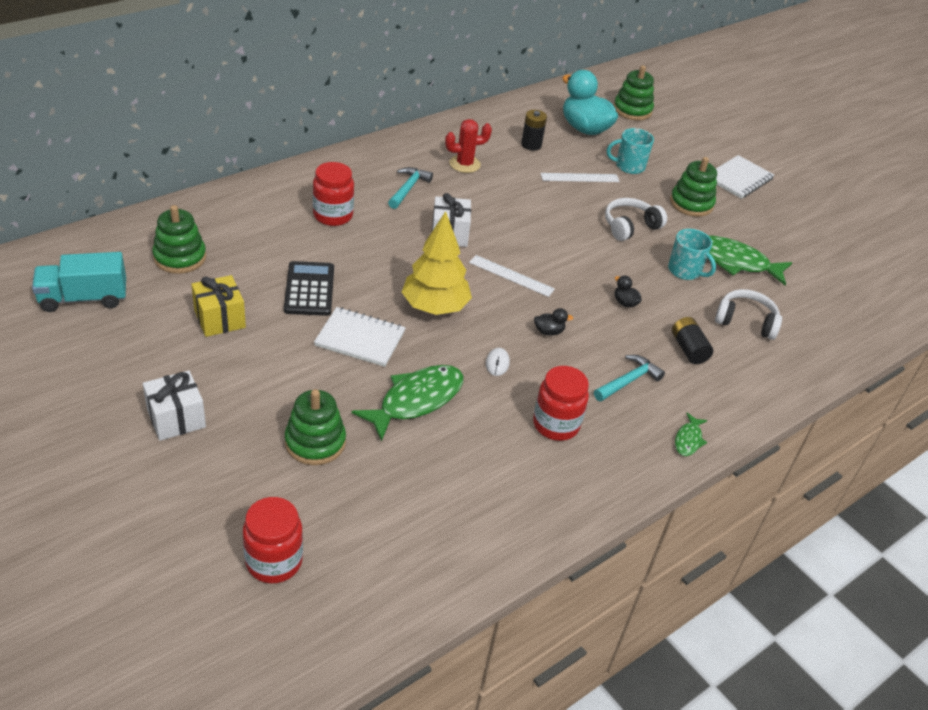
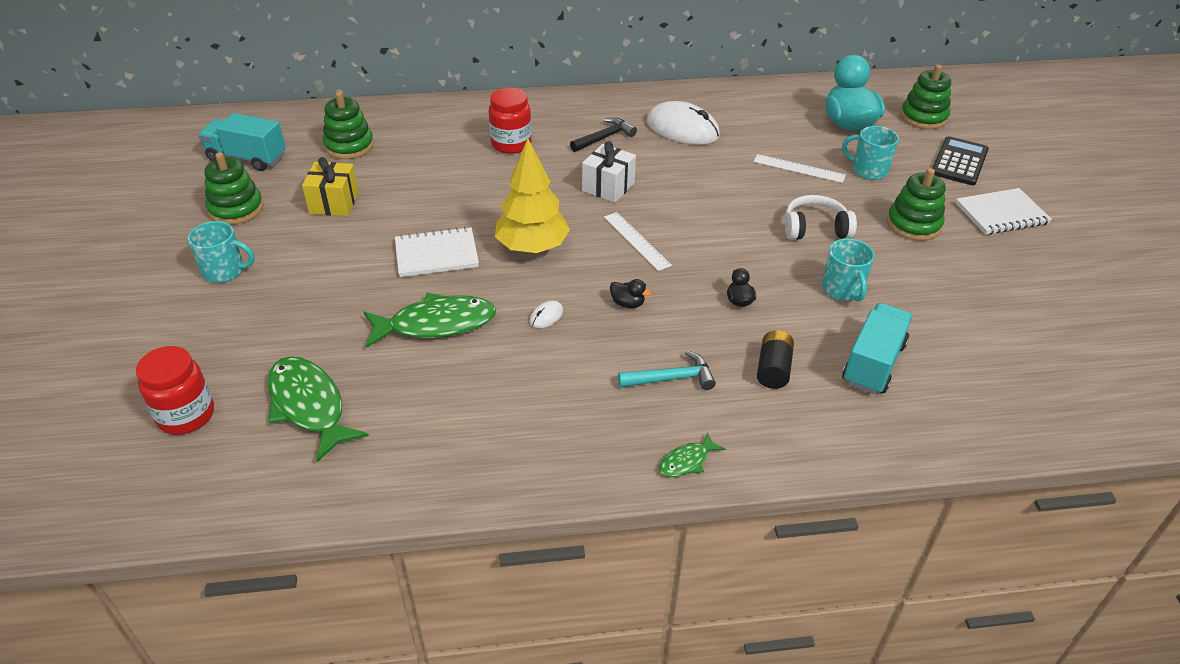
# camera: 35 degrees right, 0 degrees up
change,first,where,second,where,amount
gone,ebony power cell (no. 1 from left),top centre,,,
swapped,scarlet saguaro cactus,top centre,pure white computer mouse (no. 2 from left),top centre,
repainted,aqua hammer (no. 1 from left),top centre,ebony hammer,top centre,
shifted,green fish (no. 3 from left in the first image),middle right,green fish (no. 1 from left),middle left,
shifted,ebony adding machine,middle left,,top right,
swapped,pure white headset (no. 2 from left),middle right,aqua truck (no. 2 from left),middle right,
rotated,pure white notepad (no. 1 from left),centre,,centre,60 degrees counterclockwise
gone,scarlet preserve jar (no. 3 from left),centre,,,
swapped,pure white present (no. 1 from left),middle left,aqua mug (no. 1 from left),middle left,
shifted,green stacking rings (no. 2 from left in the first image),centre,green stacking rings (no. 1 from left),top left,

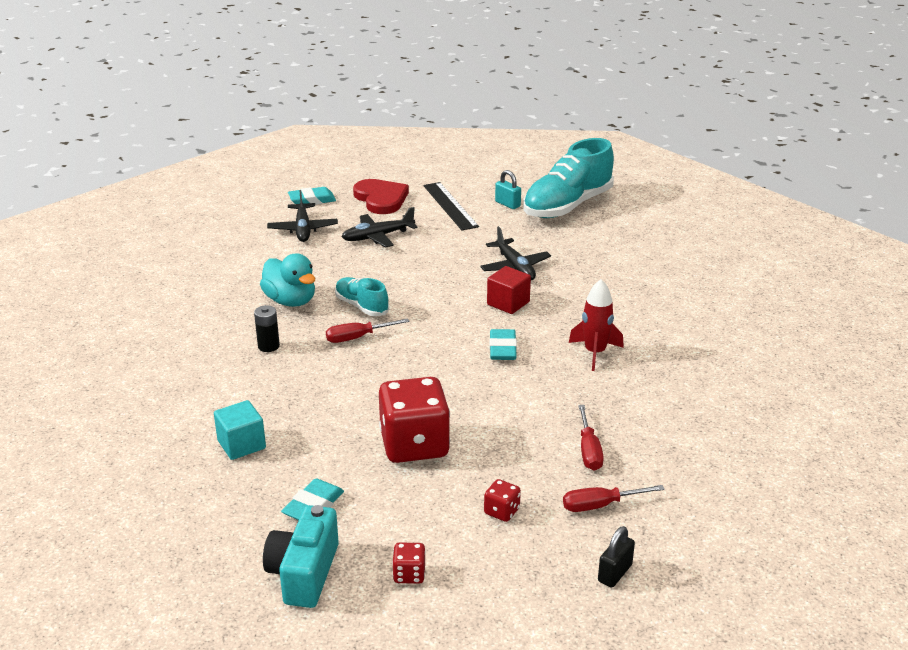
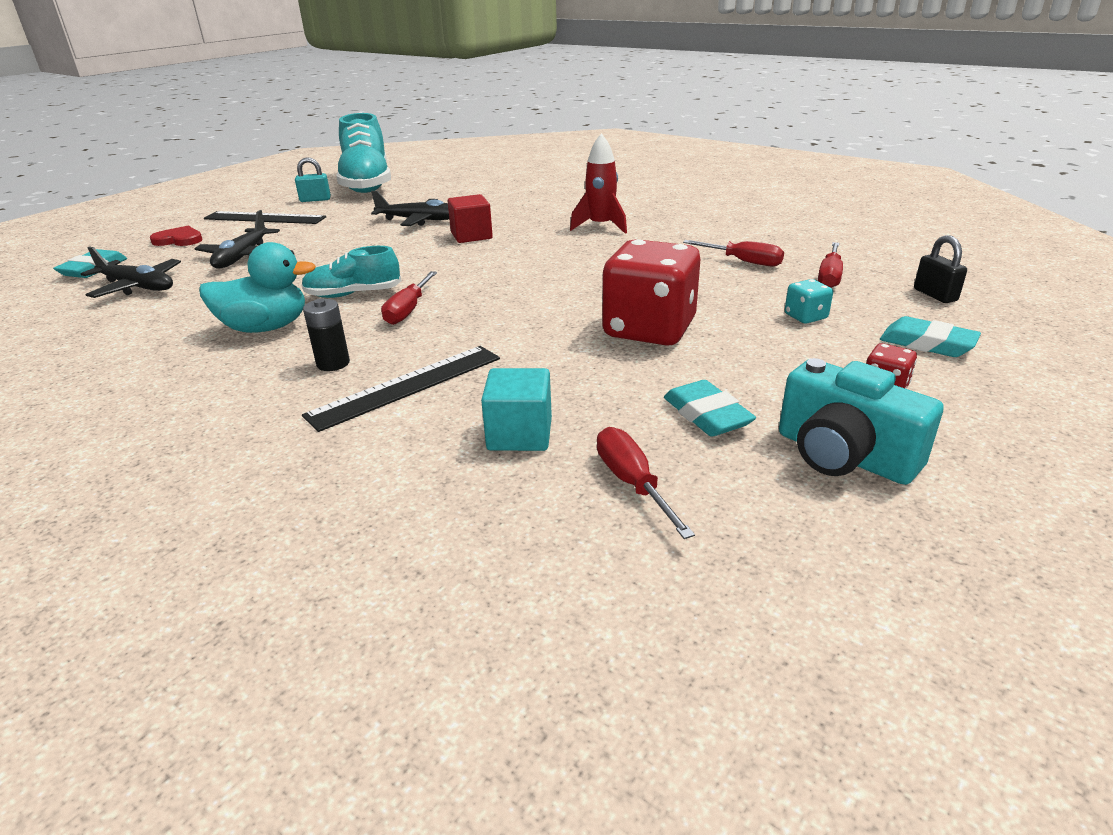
# camera: 55 degrees left, 0 degrees up
change,first,where,second,where,amount
scaled,scarlet heart,top centre,,top left,x0.60
shifted,aqua pencil eraser (no. 3 from left),centre,,middle right,
repainted,scarlet dice (no. 3 from left),bottom centre,aqua dice,middle right,
new,,,ebony ruler (no. 2 from left),centre,
new,,,scarlet screwdriver (no. 2 from left),centre,

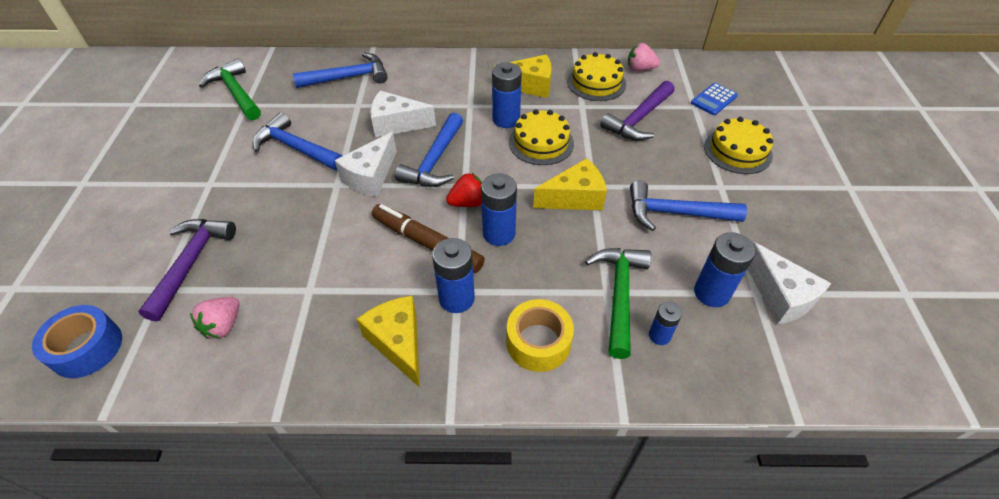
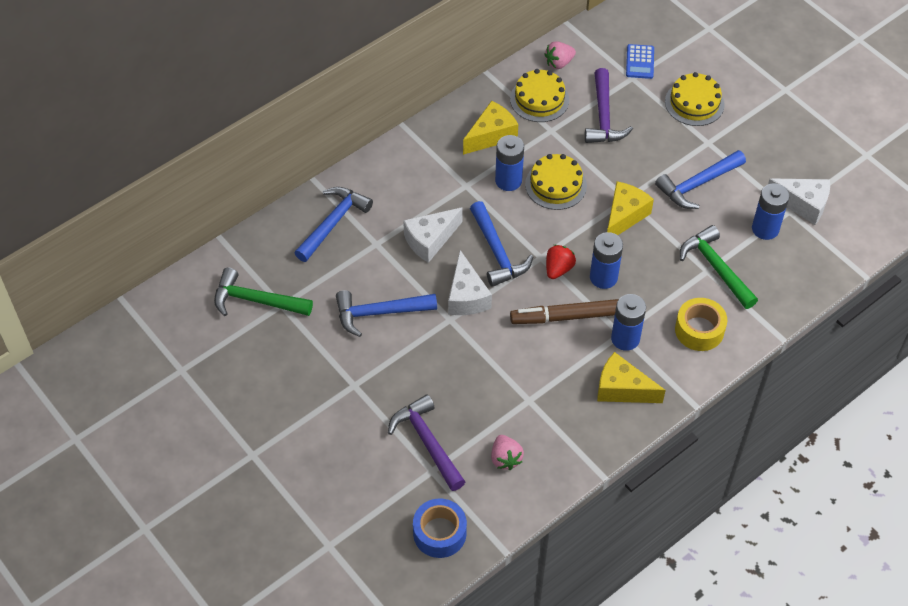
# camera: 40 degrees left, 5 degrees up
change,first,where,second,where,amount
gone,cobalt power cell (no. 4 from left),centre,,,

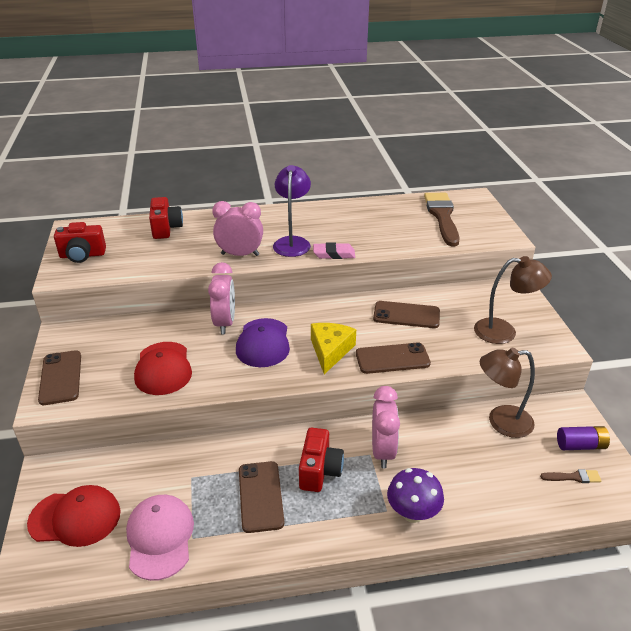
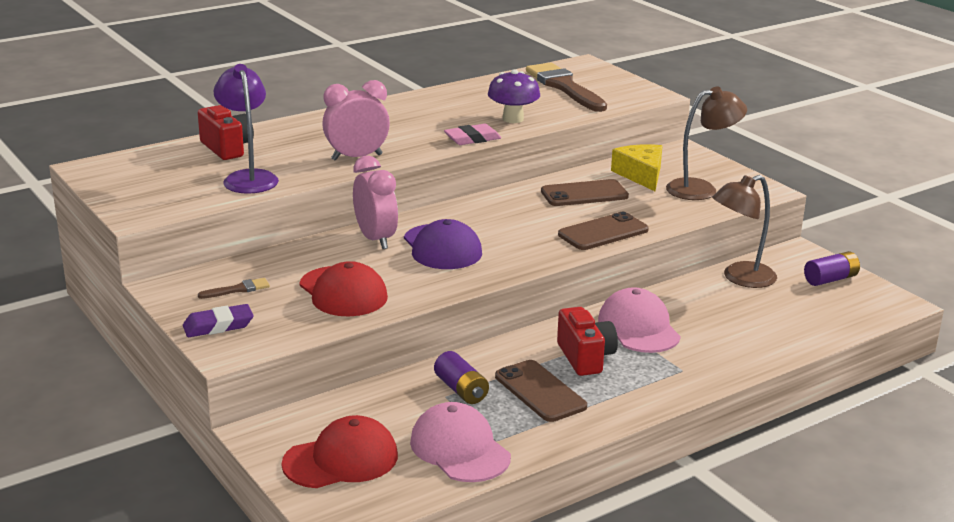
# camera: 25 degrees left, 10 degrees down
change,first,where,second,where,amount
shifted,royal purple desk lamp,centre,,top left,
gone,scarlet compact camera (no. 1 from left),middle left,,,
shifted,golden cheese wedge,centre,,top right,
swapped,russet mobile phone (no. 1 from left),middle left,royal purple pencil eraser,middle left,
swapped,pink clock (no. 3 from left),bottom centre,pink cap (no. 2 from left),middle right,
shifted,royal purple toadstool,bottom centre,,top centre,
shifted,russet brush (no. 2 from left in the first image),bottom right,russet brush (no. 1 from left),middle left,
new,,,royal purple power cell (no. 1 from left),bottom centre,

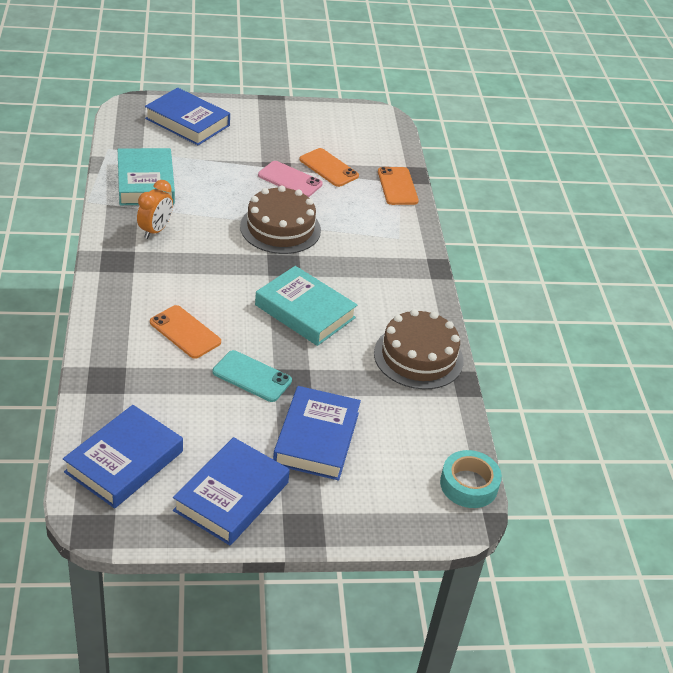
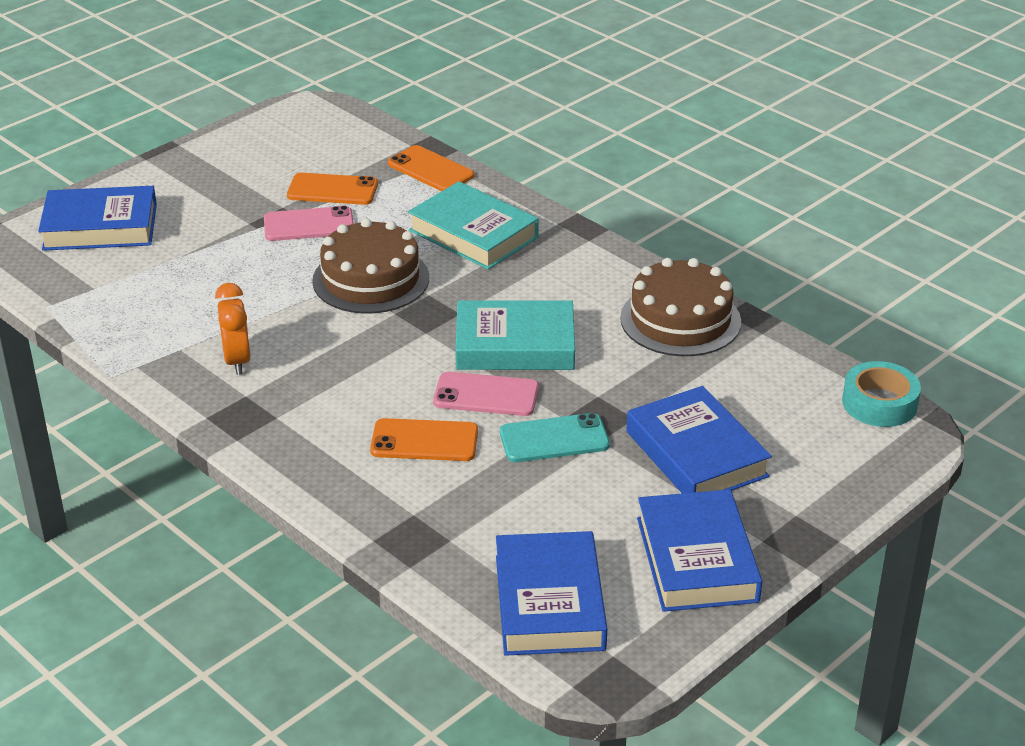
# camera: 35 degrees left, 5 degrees down
change,first,where,second,where,amount
shifted,aqua hardcover (no. 1 from left),top left,,top centre,
new,,,pink mobile phone (no. 2 from left),centre,

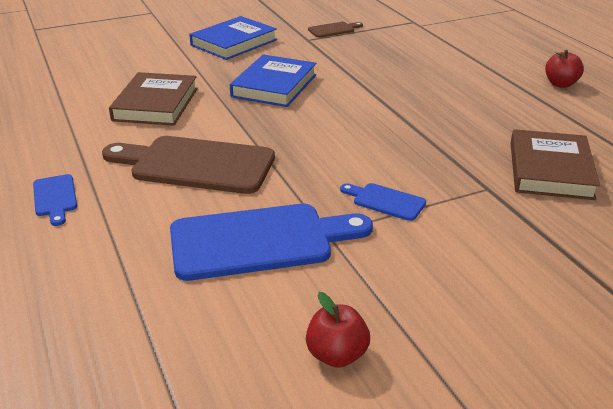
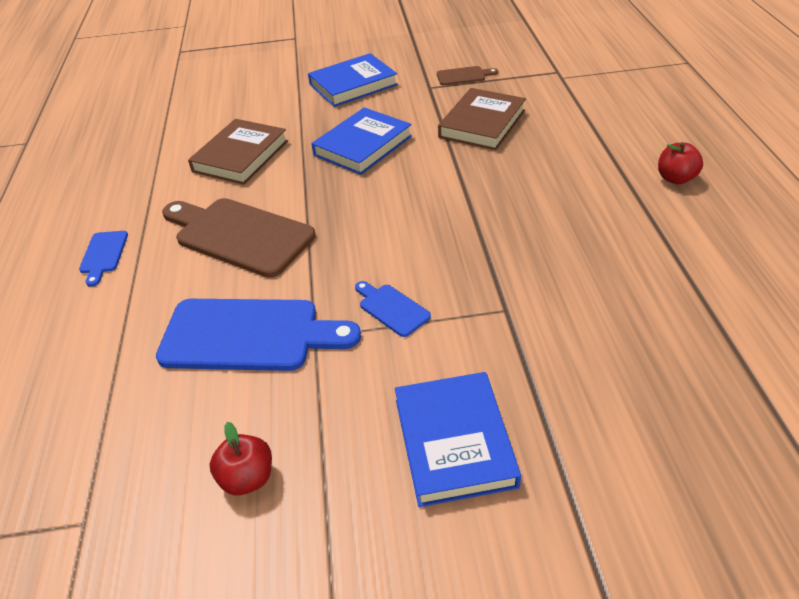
# camera: 20 degrees right, 10 degrees up
change,first,where,second,where,amount
shifted,russet hardcover (no. 2 from left),middle right,,top centre,
new,,,cobalt hardcover (no. 3 from left),bottom centre,

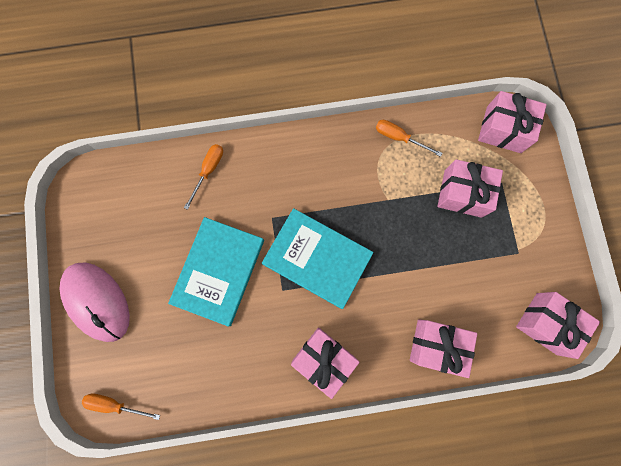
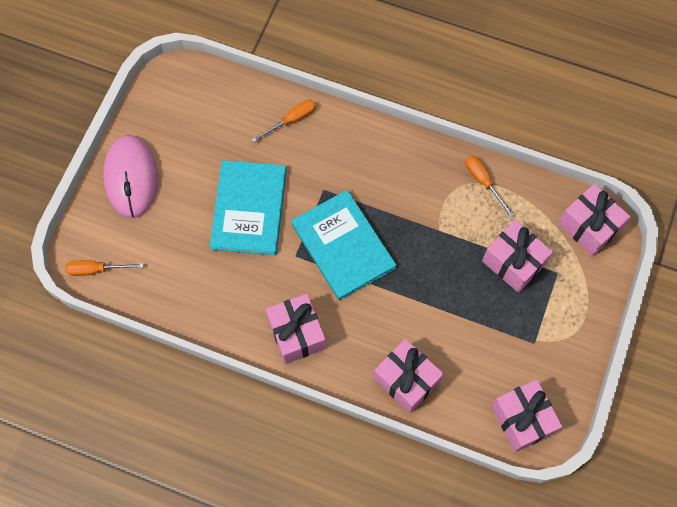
# camera: 30 degrees right, 10 degrees down
change,first,where,second,where,amount
rotated,aqua hardcover (no. 1 from left),centre,,centre,45 degrees counterclockwise
rotated,bright orange screwdriver (no. 1 from left),bottom left,,middle left,45 degrees counterclockwise

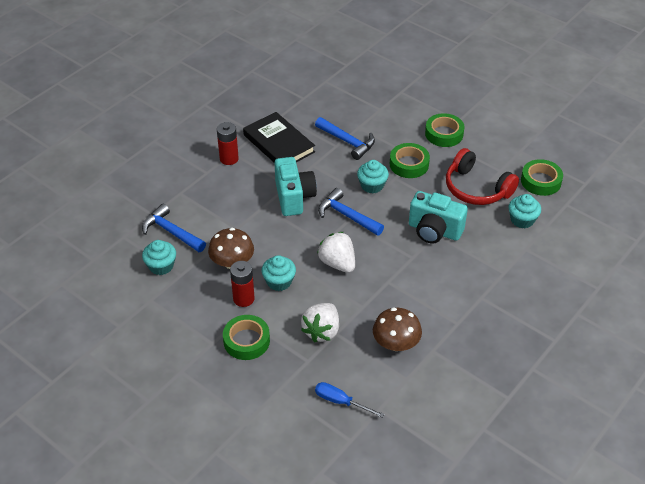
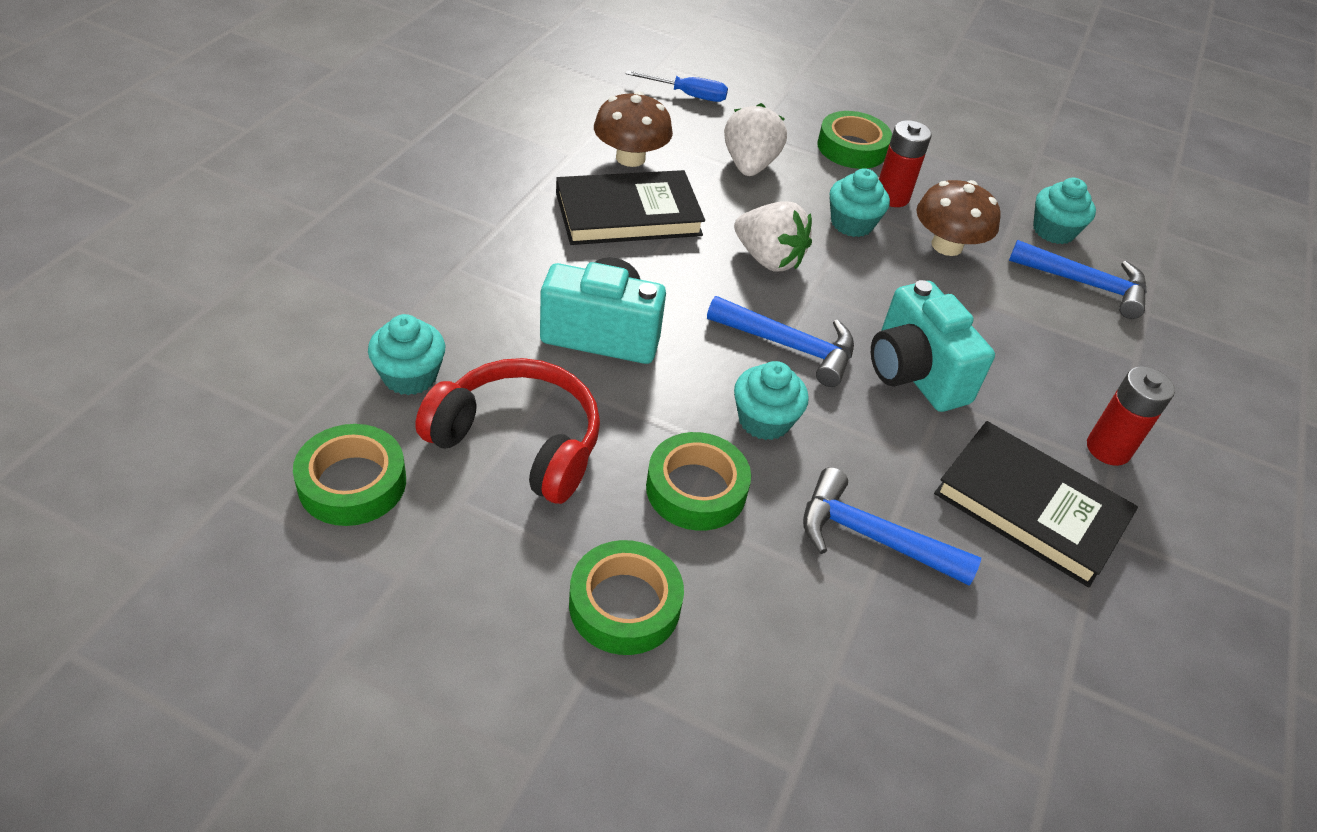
# camera: 160 degrees right, 0 degrees up
change,first,where,second,where,amount
new,,,ebony hardcover (no. 1 from left),top centre,

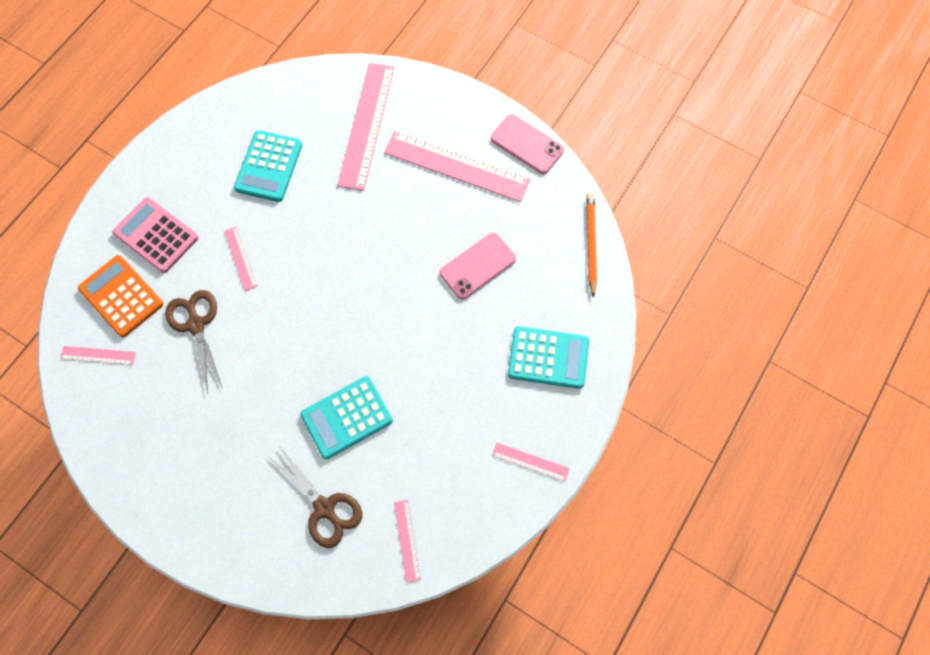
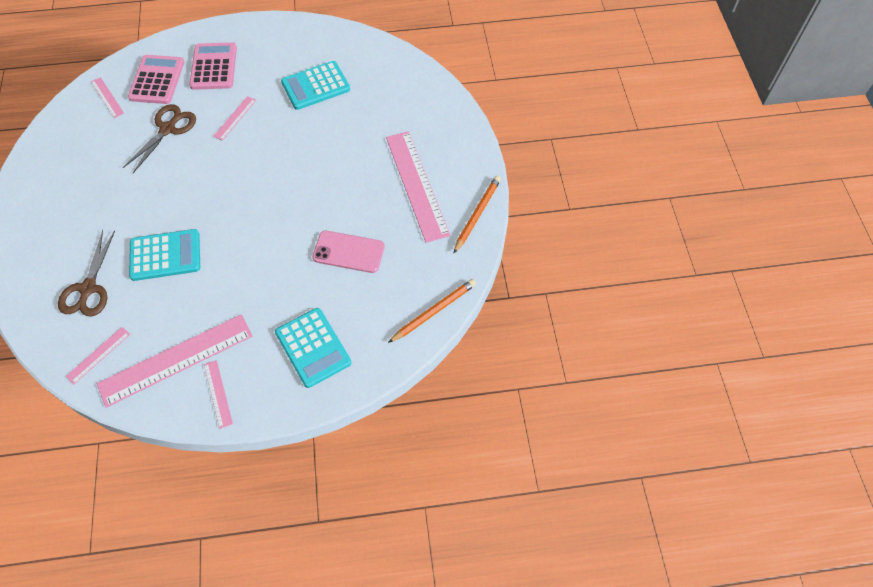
# camera: 50 degrees right, 10 degrees down
change,first,where,second,where,amount
shifted,pink ruler (no. 3 from left),top centre,,middle left,
swapped,pink mobile phone (no. 2 from left),top centre,bright orange wooden pencil (no. 2 from left),centre,
repainted,bright orange adding machine,middle left,pink adding machine (no. 1 from left),top left,
rotated,aqua adding machine (no. 2 from left in the first image),centre,aqua adding machine (no. 1 from left),middle left,150 degrees clockwise

